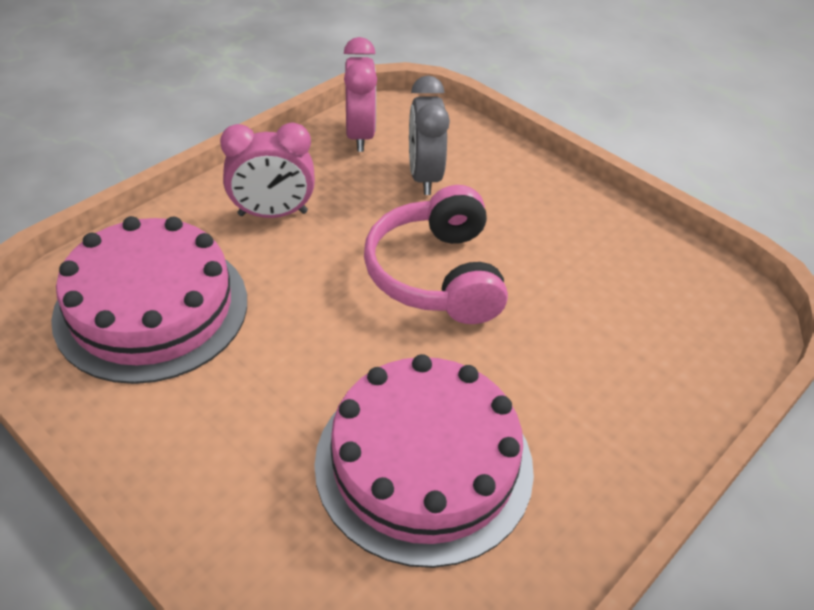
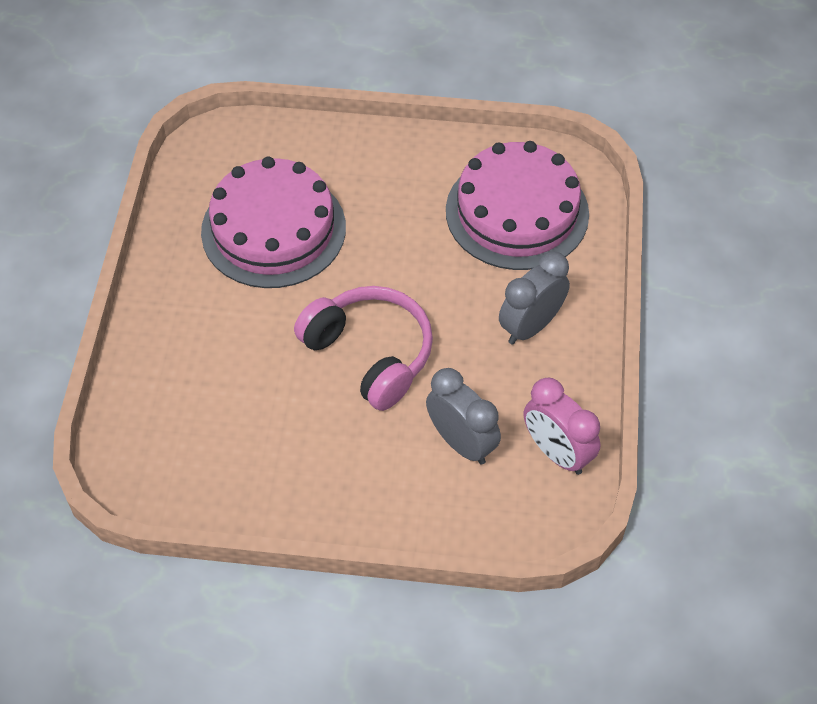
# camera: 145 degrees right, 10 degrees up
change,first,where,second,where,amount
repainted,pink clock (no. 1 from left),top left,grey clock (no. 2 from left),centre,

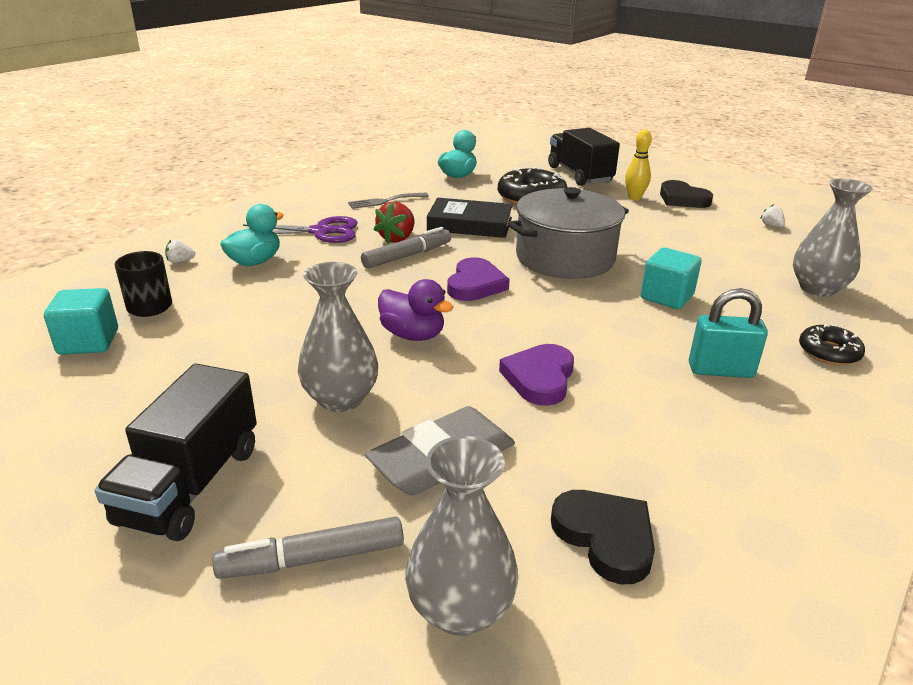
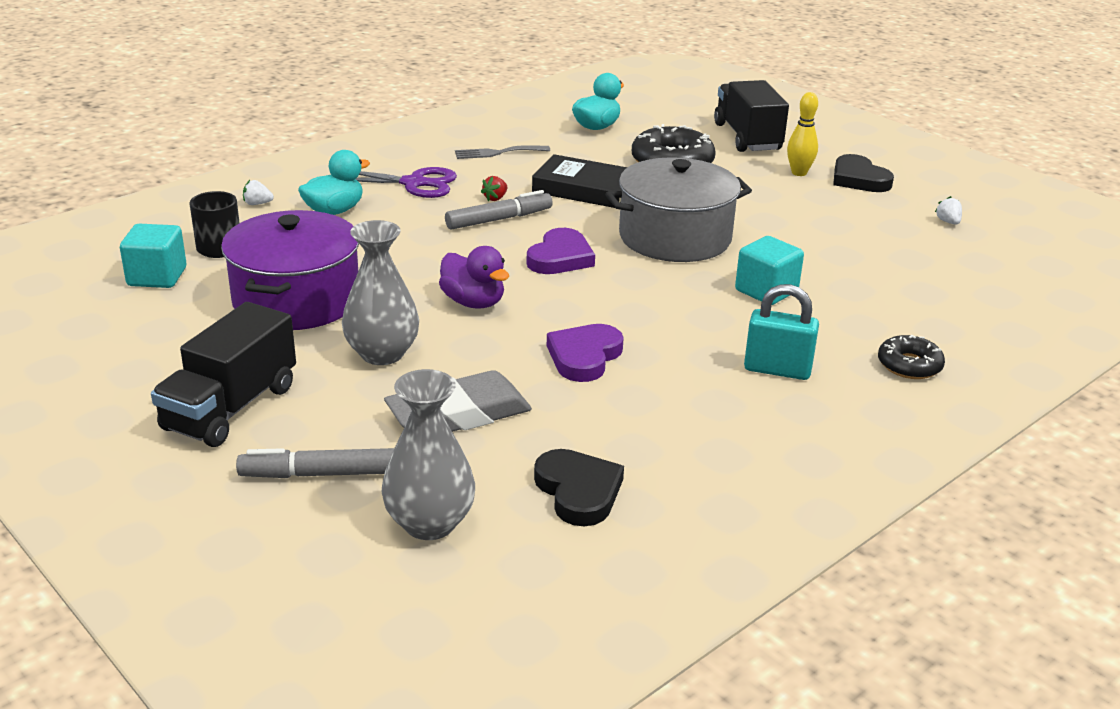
# camera: 10 degrees right, 0 degrees up
change,first,where,second,where,amount
gone,grey vase (no. 3 from left),middle right,,,
scaled,scarlet toy strawberry,top centre,,top centre,x0.55
new,,,royal purple stockpot,middle left,

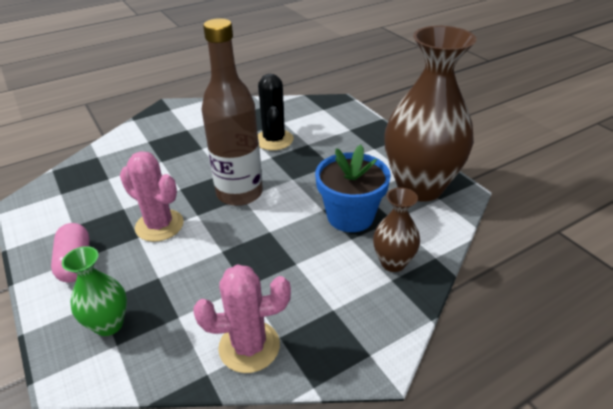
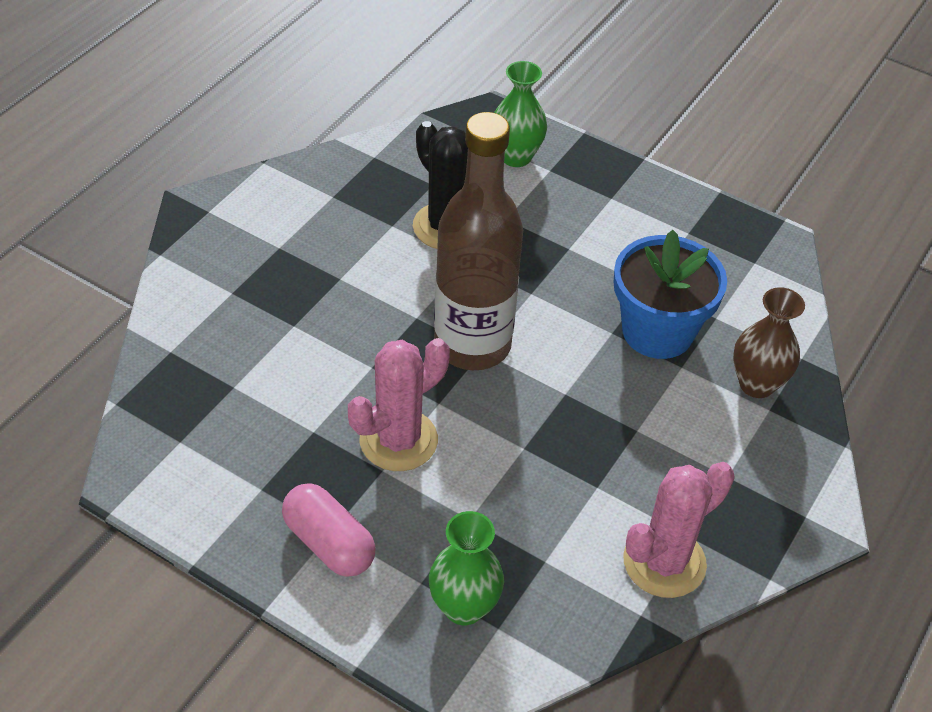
# camera: 30 degrees left, 10 degrees up
change,first,where,second,where,amount
gone,russet vase (no. 2 from left),top right,,,
rotated,pink saguaro cactus (no. 1 from left),middle left,,centre,45 degrees counterclockwise
new,,,green vase (no. 2 from left),top centre,

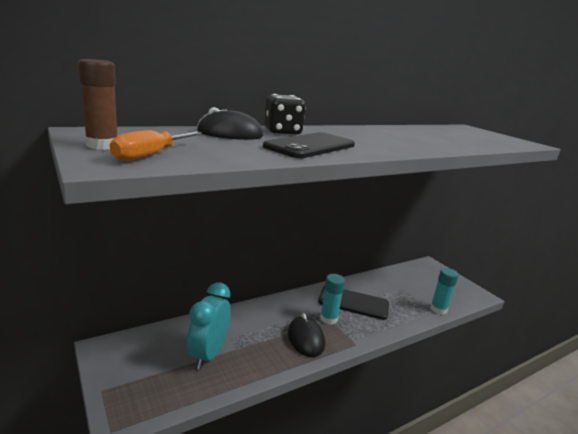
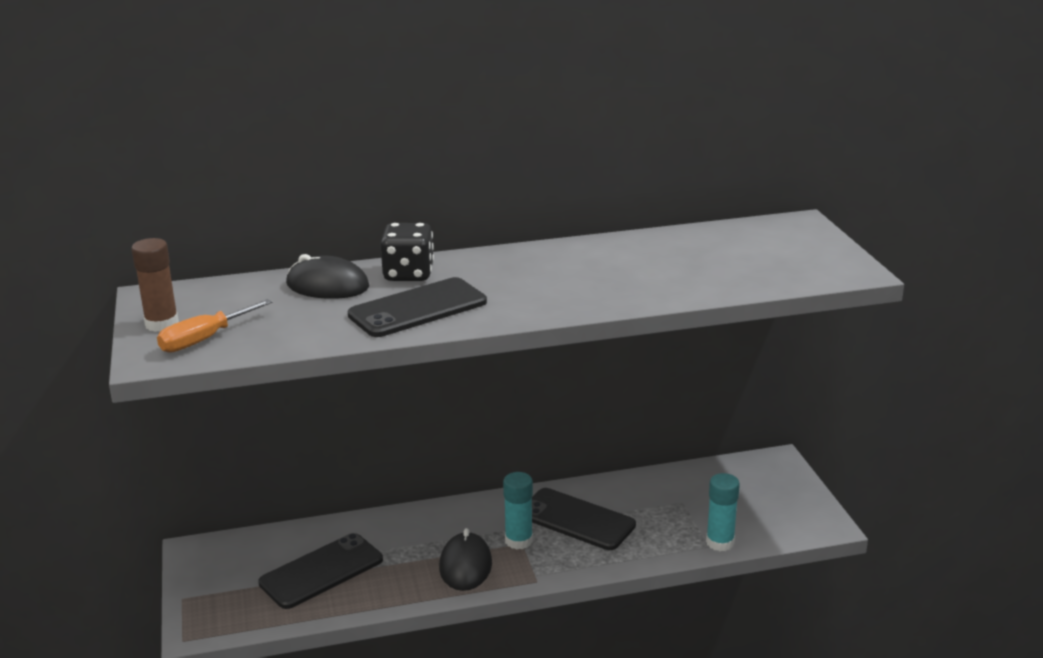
# camera: 20 degrees right, 5 degrees up
change,first,where,second,where,amount
swapped,aqua clock,bottom centre,ebony mobile phone (no. 1 from left),bottom left,

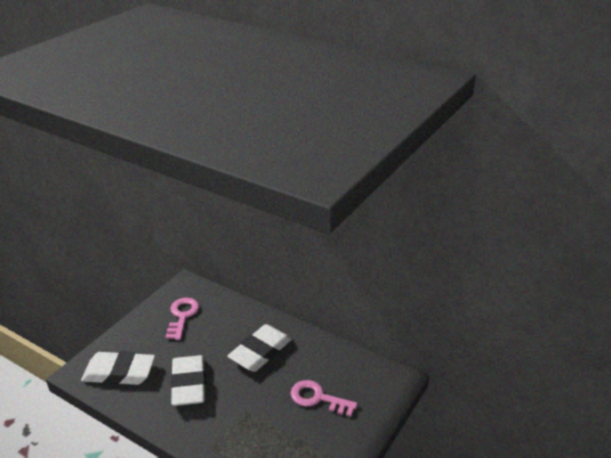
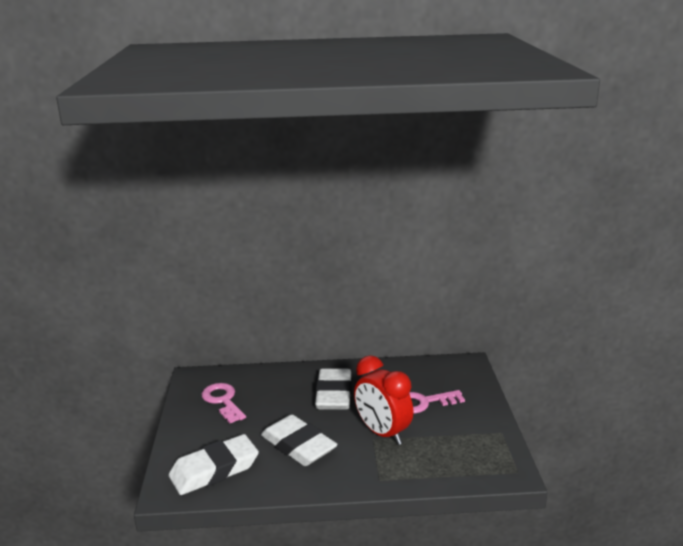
# camera: 35 degrees left, 10 degrees down
change,first,where,second,where,amount
new,,,scarlet clock,bottom centre,

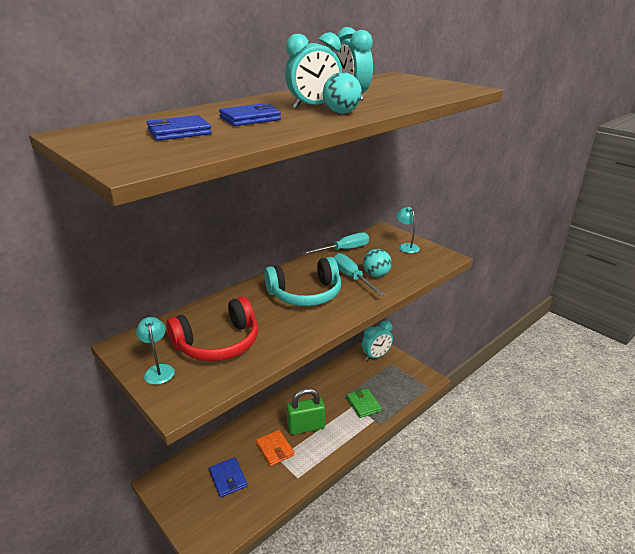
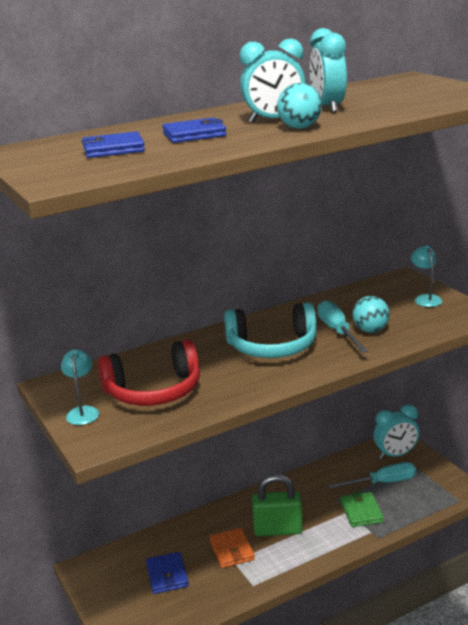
# camera: 15 degrees right, 5 degrees down
change,first,where,second,where,amount
shifted,aqua screwdriver (no. 1 from left in the first image),centre,aqua screwdriver (no. 2 from left),bottom right,

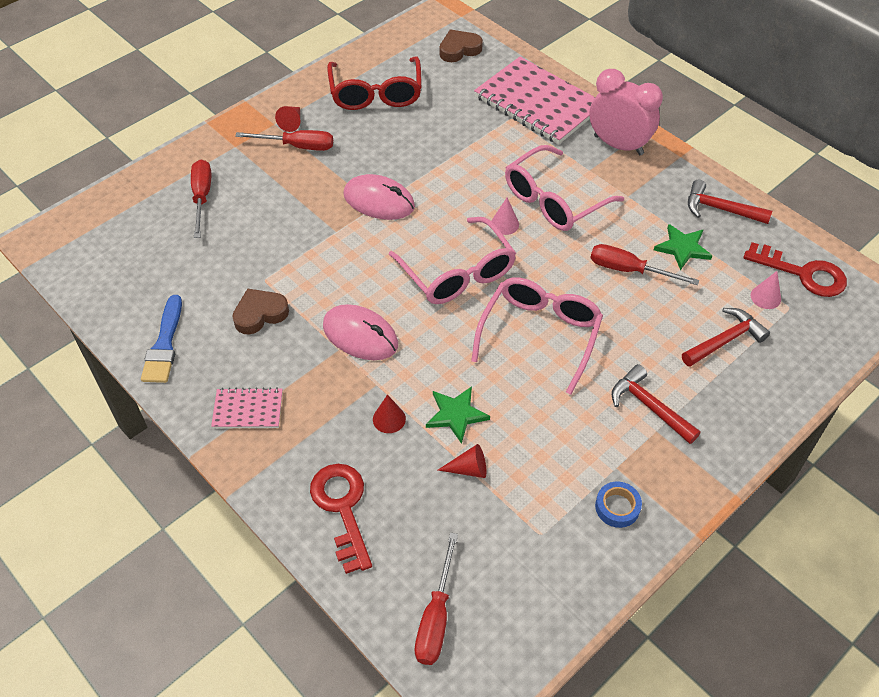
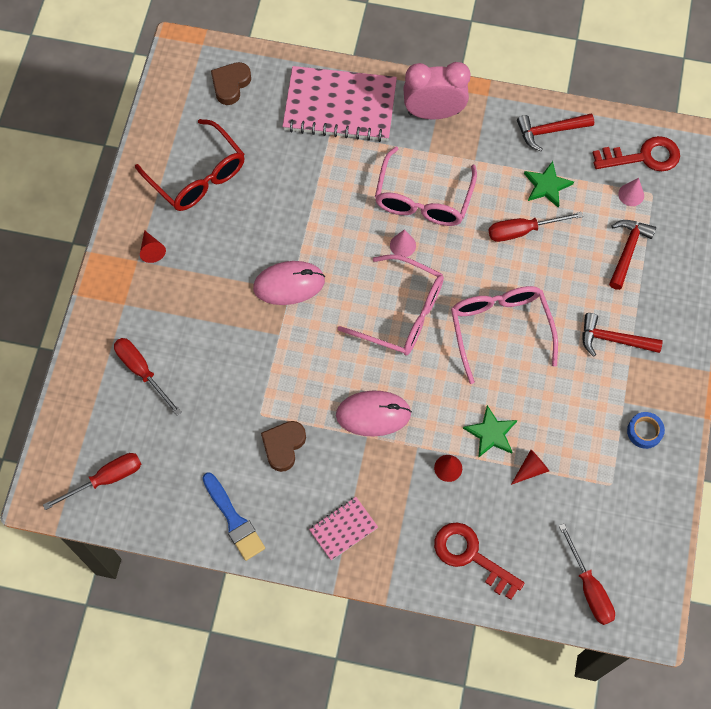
# camera: 35 degrees left, 15 degrees up
change,first,where,second,where,amount
shifted,scarlet screwdriver (no. 2 from left in the first image),top left,scarlet screwdriver (no. 1 from left),bottom left,

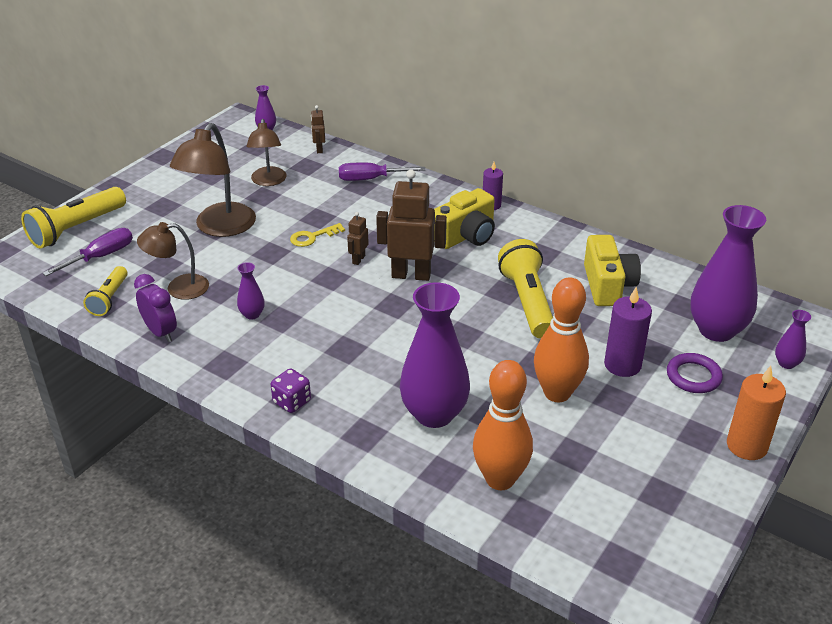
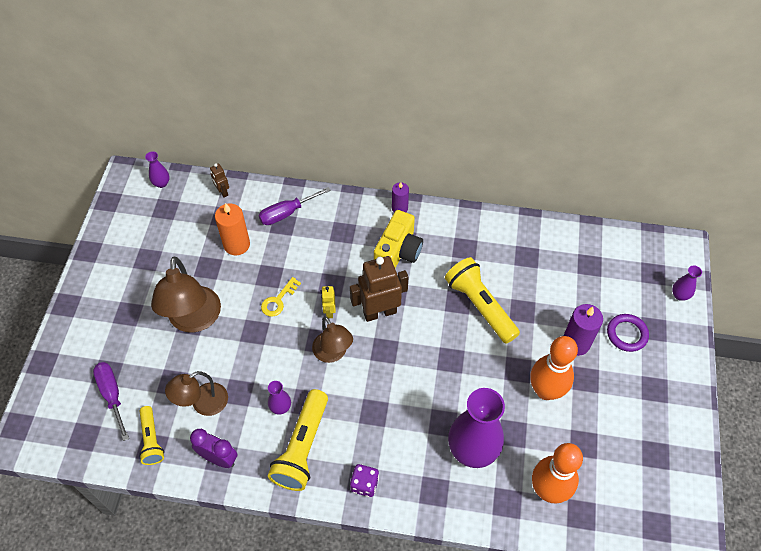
# camera: 25 degrees left, 20 degrees up
change,first,where,second,where,amount
shifted,russet desk lamp (no. 3 from left),top left,,centre,
shifted,golden torch (no. 1 from left in the first image),middle left,golden torch (no. 2 from left),bottom centre,
gone,royal purple vase (no. 4 from left),middle right,,,
repainted,russet toy robot (no. 2 from left),centre,golden toy robot,centre,
rotated,royal purple screwdriver (no. 1 from left),middle left,,bottom left,45 degrees counterclockwise
gone,golden compact camera (no. 2 from left),middle right,,,
shifted,bright orange candle,middle right,,middle left,

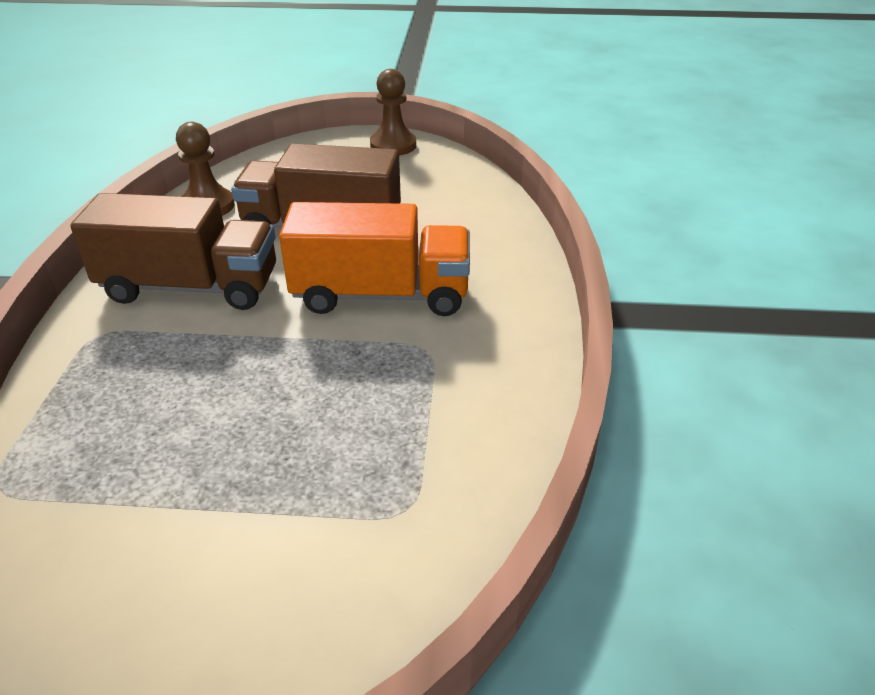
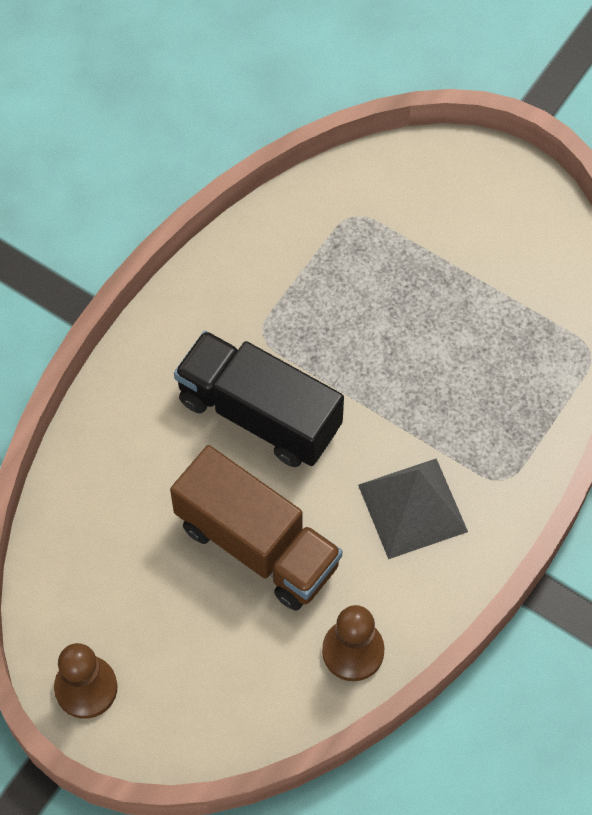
# camera: 150 degrees left, 25 degrees up
change,first,where,second,where,amount
swapped,russet truck (no. 1 from left),middle left,grey pyramid,middle right,
repainted,bright orange truck,centre,ebony truck,centre,

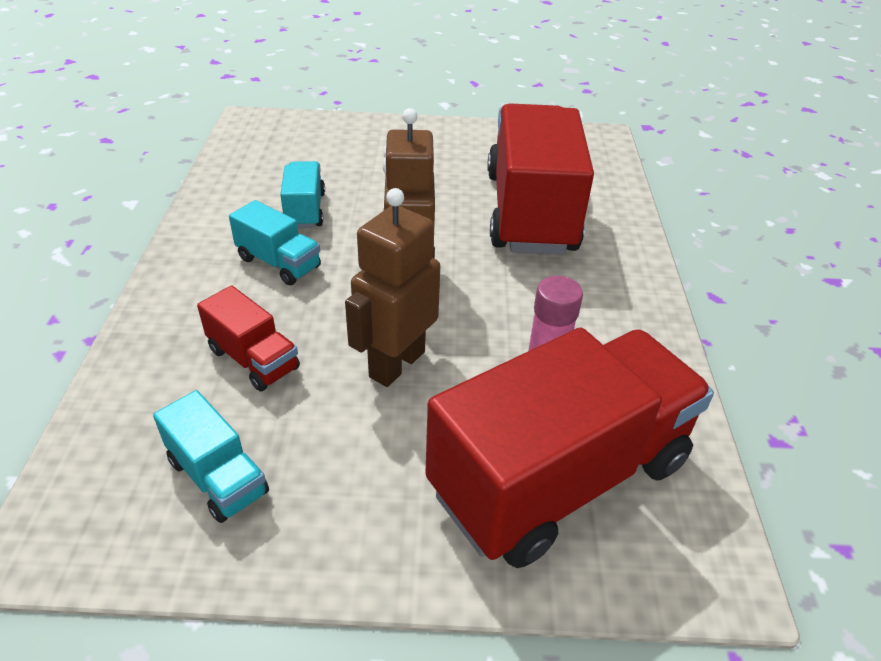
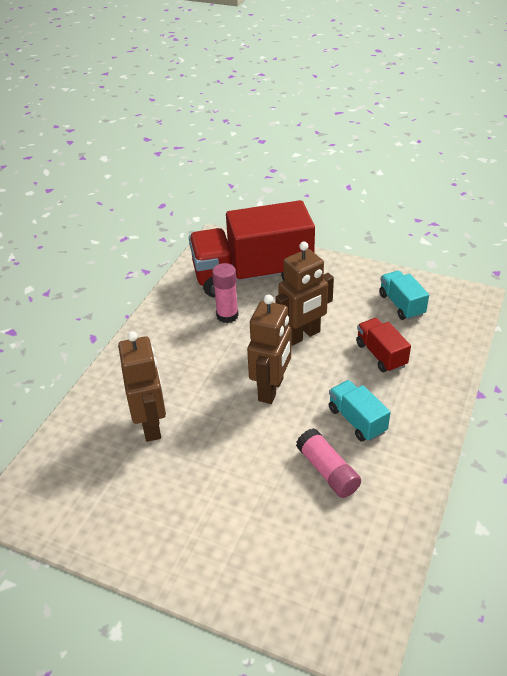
# camera: 155 degrees left, 0 degrees up
change,first,where,second,where,amount
swapped,scarlet truck (no. 2 from left),top centre,russet toy robot (no. 1 from left),middle left,
swapped,aqua truck (no. 3 from left),top centre,pink glue stick (no. 2 from left),bottom centre,

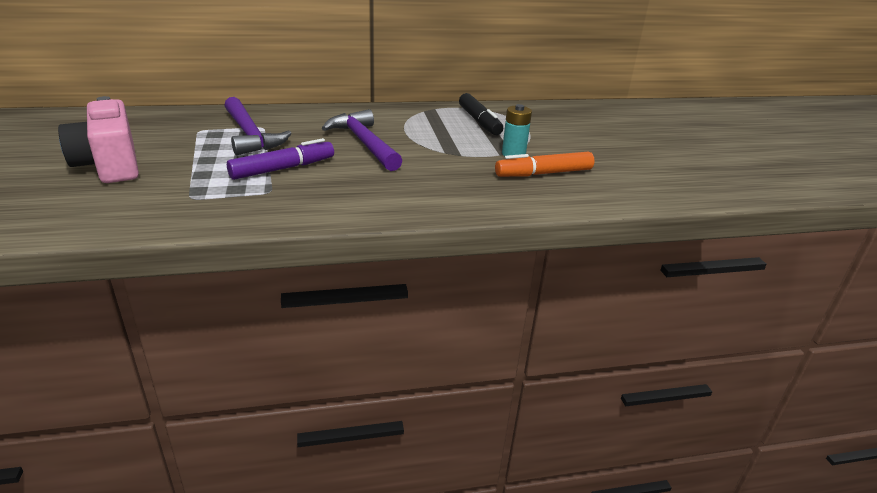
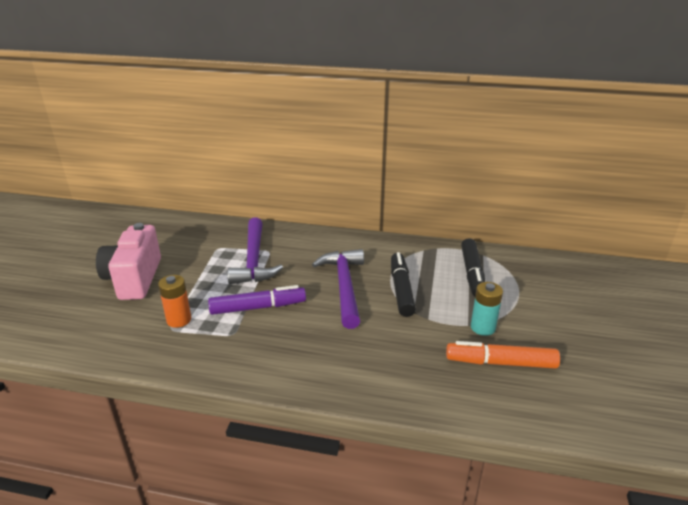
# camera: 25 degrees right, 0 degrees up
change,first,where,second,where,amount
new,,,ebony marker pen (no. 1 from left),centre,
new,,,bright orange power cell,middle left,

